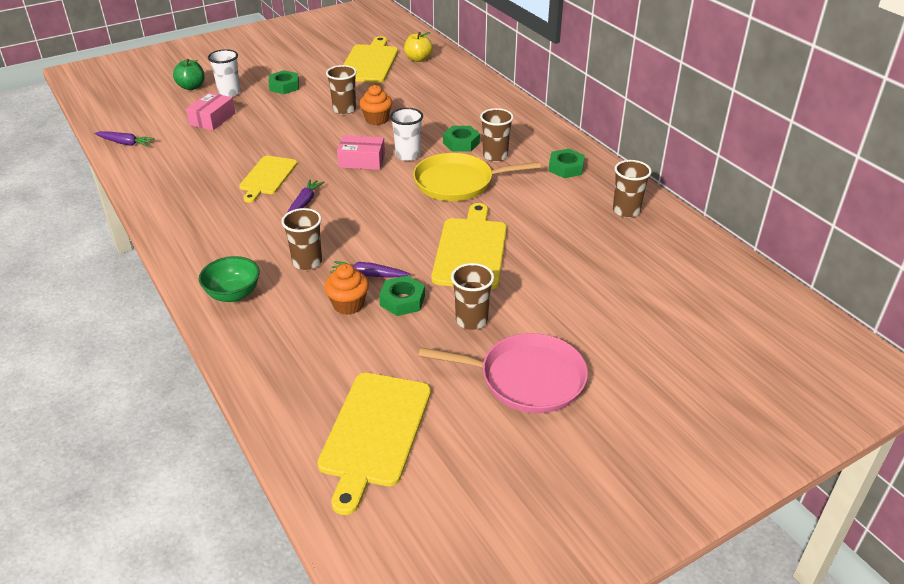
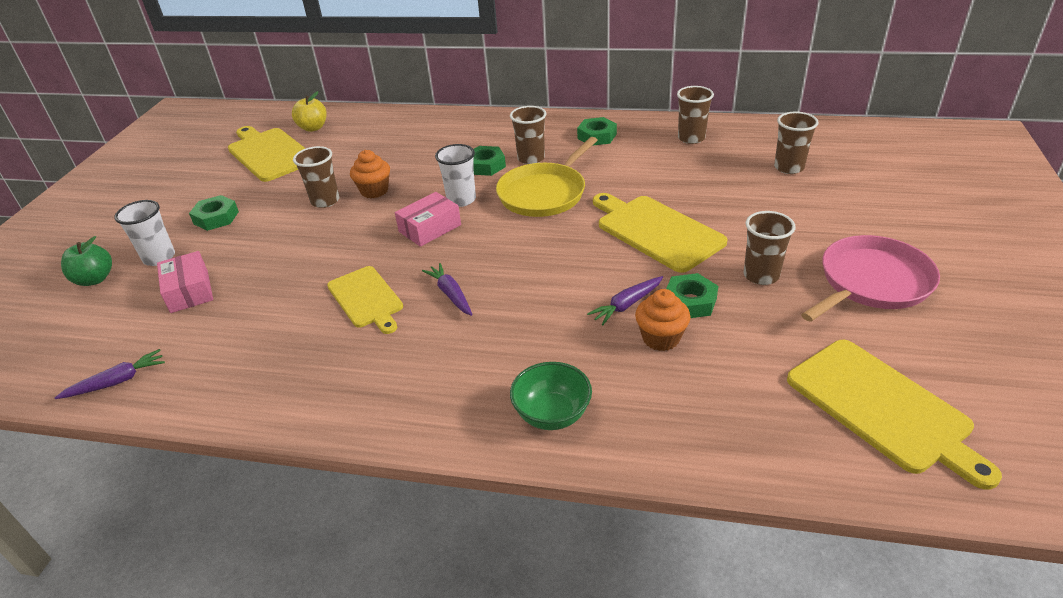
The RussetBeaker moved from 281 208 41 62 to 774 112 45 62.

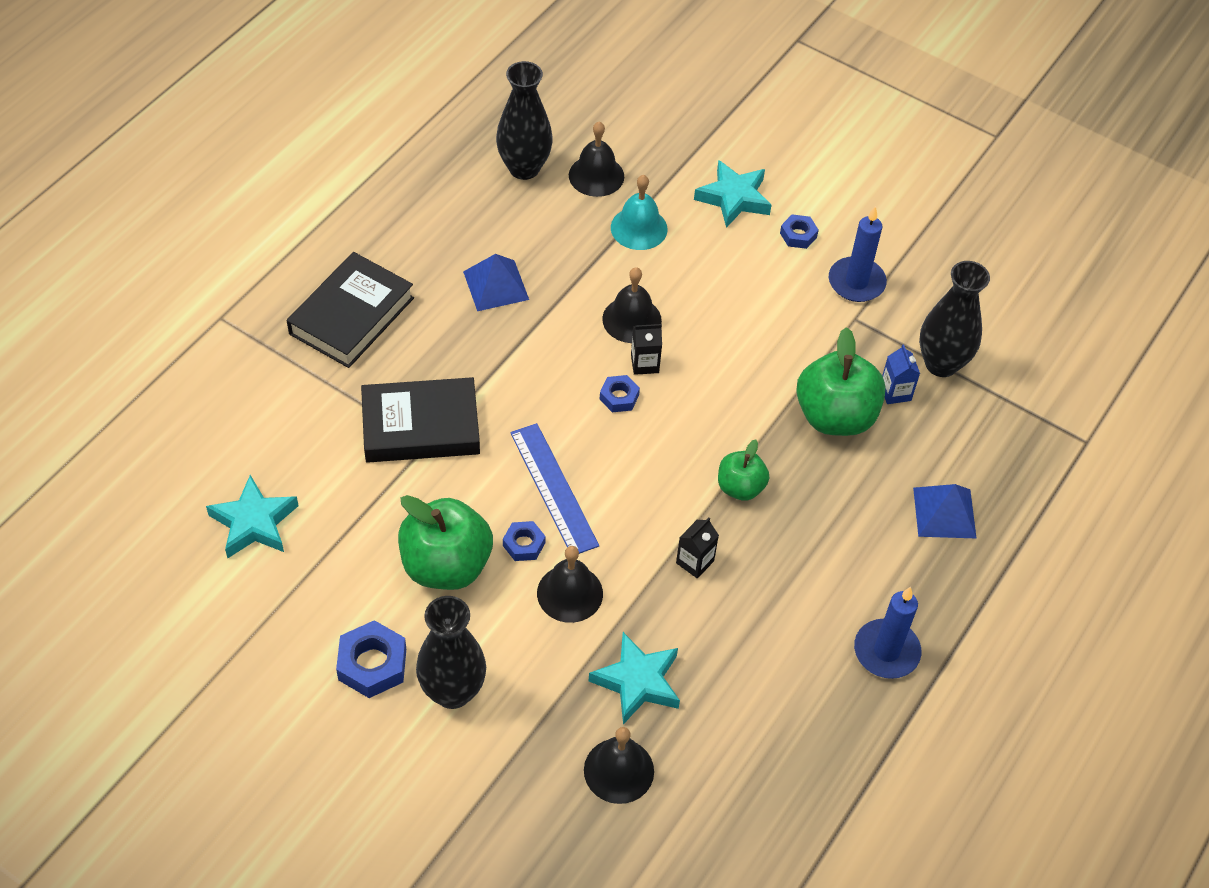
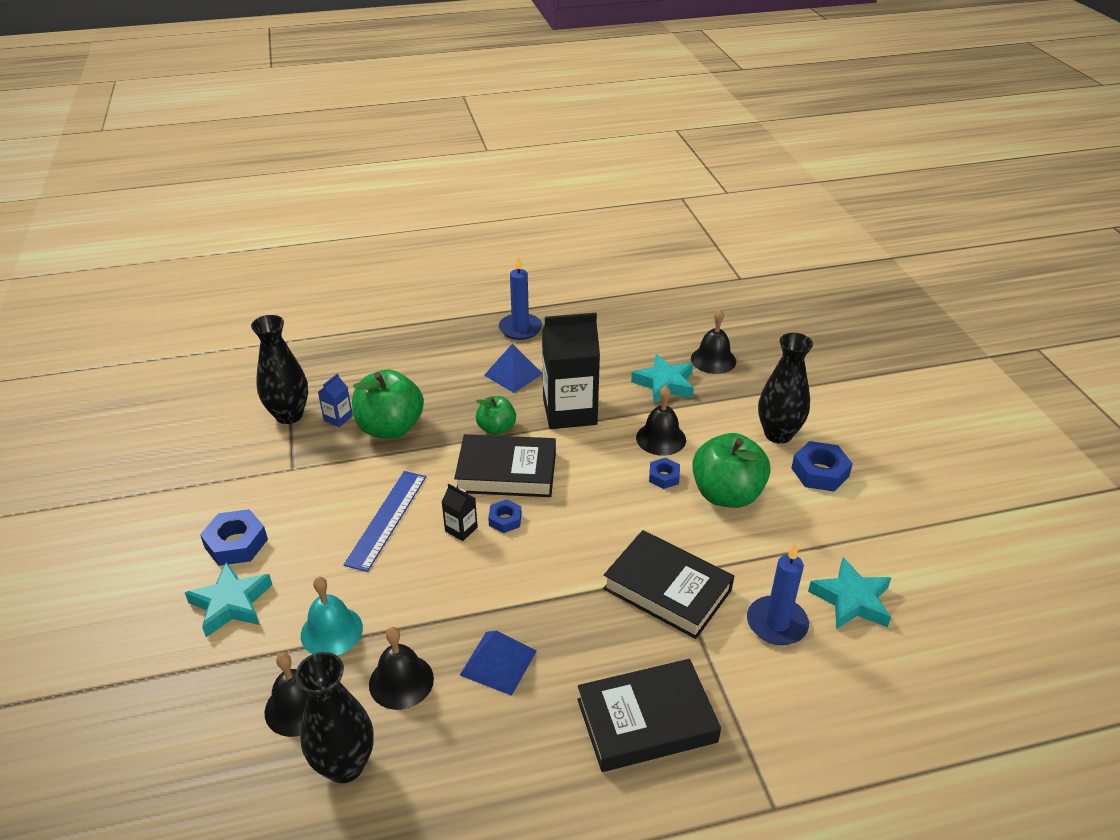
The BlueMeasuringStick moved from 510 423 89 131 to 344 471 82 101.
The BlackHandBell moved from 602 267 60 76 to 369 627 65 83.
The BlackJuiceCarton at 676 518 43 61 changed to 2.34 times the size.
The BlueHexagonNut at 780 214 39 35 changed to 1.67 times the size.
The BlueWaxCandle moved from 829 206 58 96 to 747 543 62 102.
The BluePyramid moved from 913 484 64 55 to 484 344 59 49.
The BlackHardback at 454 434 102 63 appeared.

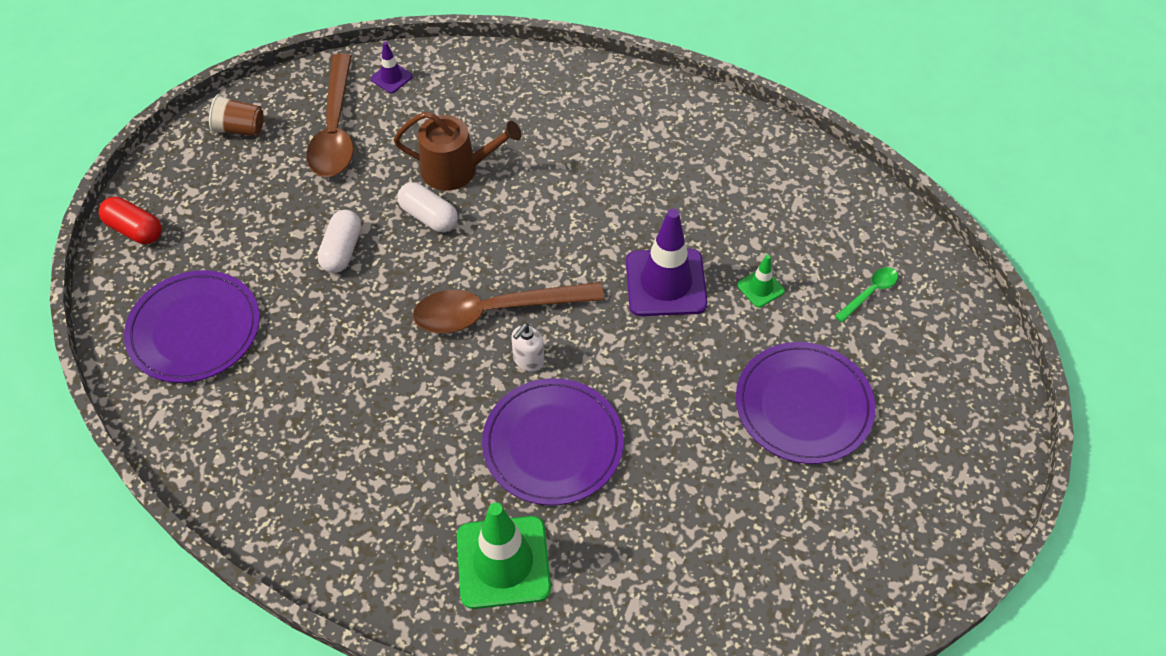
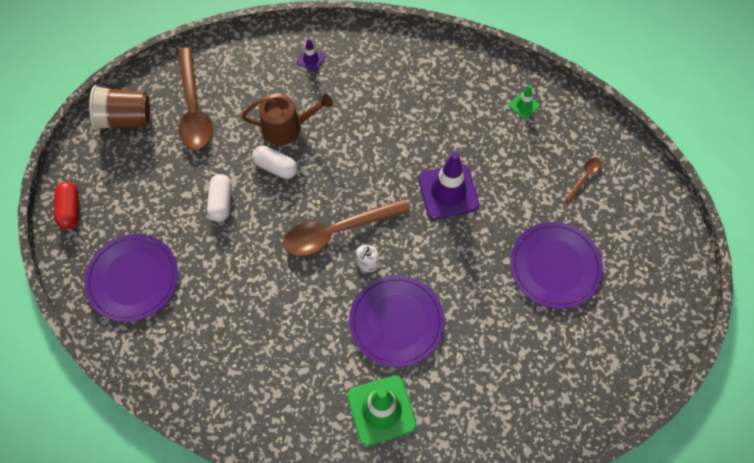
The ScarletPill at 99 197 63 47 turned 60 degrees clockwise.
The RussetBeaker at 209 94 55 43 changed to 1.58 times the size.
The VioletTrafficCone moved from 371 41 42 52 to 296 38 30 34.
The GreenTrafficCone moved from 737 255 48 53 to 509 85 31 34.
The GreenSpoon at 835 267 63 56 became the RussetSpoon at 565 157 37 46.

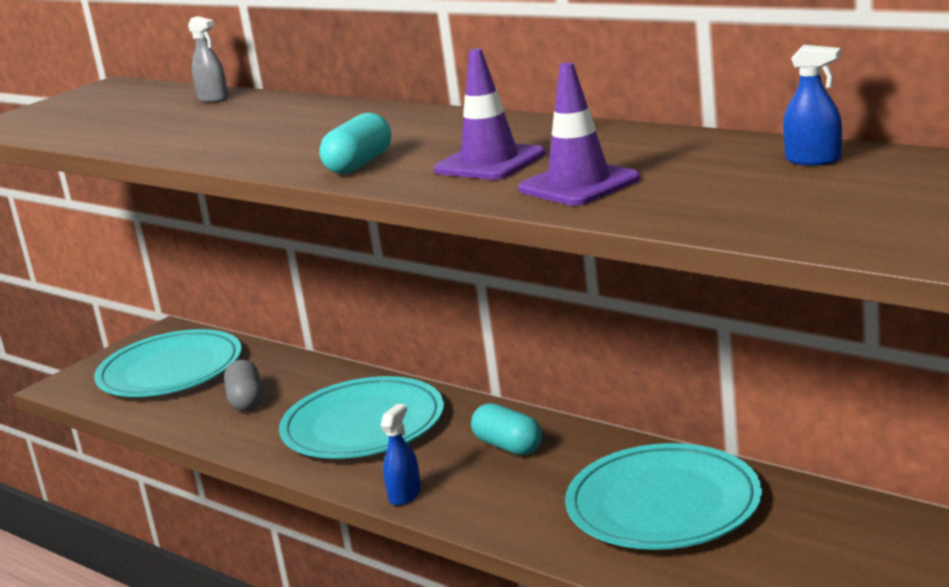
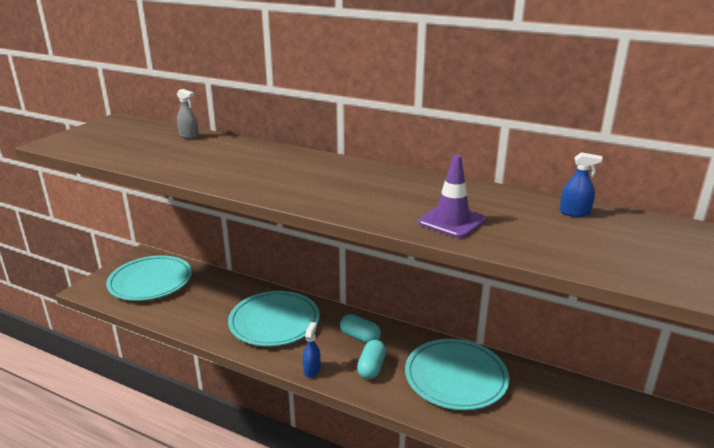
The AshGreyPill at 224 360 39 51 disappeared.
The TealPill moved from 319 112 72 62 to 357 340 29 39.
The VioletTrafficCone at 434 48 112 132 disappeared.

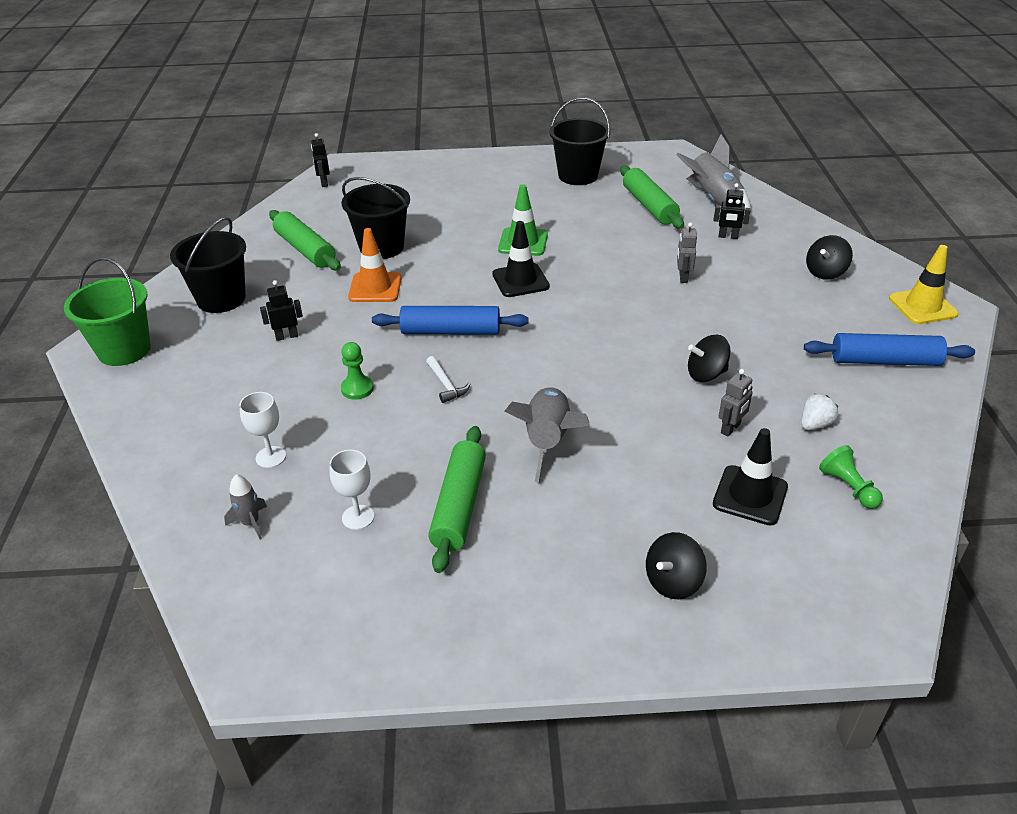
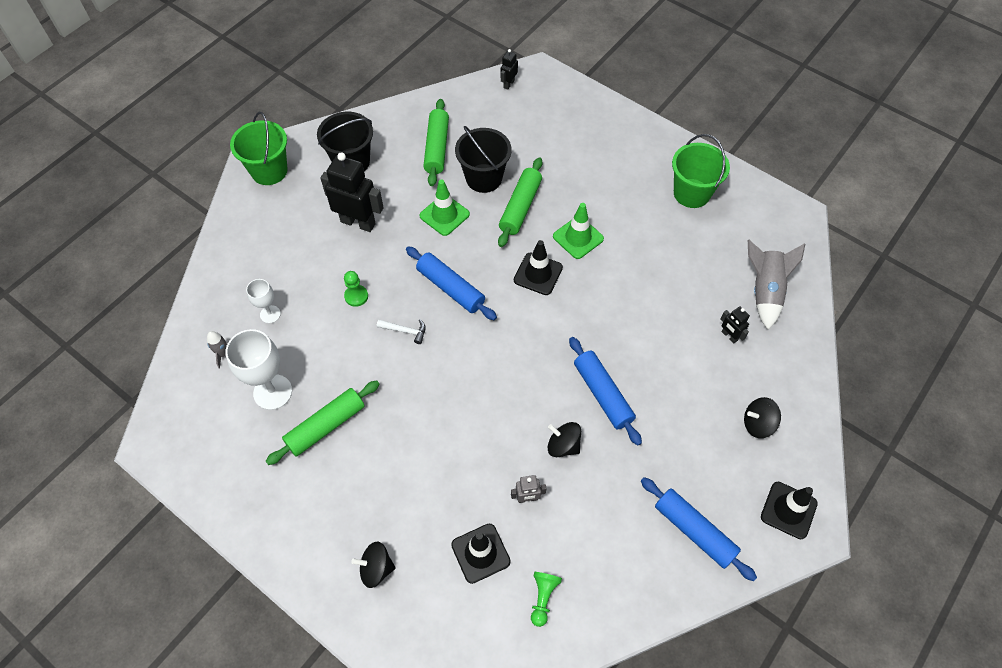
The BlackRobot at 260 280 43 61 changed to 2.08 times the size.
The SnowWhiteGoblet at 329 450 45 80 changed to 1.79 times the size.
The OrangeColouredTrafficCone at 348 228 54 74 became the GreenTrafficCone at 420 180 50 56.
The SnowWhiteClawHammer at 426 356 44 47 turned 90 degrees counterclockwise.
The AshGreySpaceship at 505 387 85 96 disappeared.
The BlackSandBucket at 549 97 61 88 became the GreenSandBucket at 672 134 58 74.
The GreenRollingPin moved from 620 166 64 63 to 498 157 44 90.
The AshGreyRobot at 677 222 20 61 disappeared.
The SnowWhiteBerry at 801 394 37 36 disappeared.
The YellowTrafficCone at 889 245 70 79 became the BlackTrafficCone at 761 482 57 57.
The BlueRollingPin at 569 337 73 109 appeared.

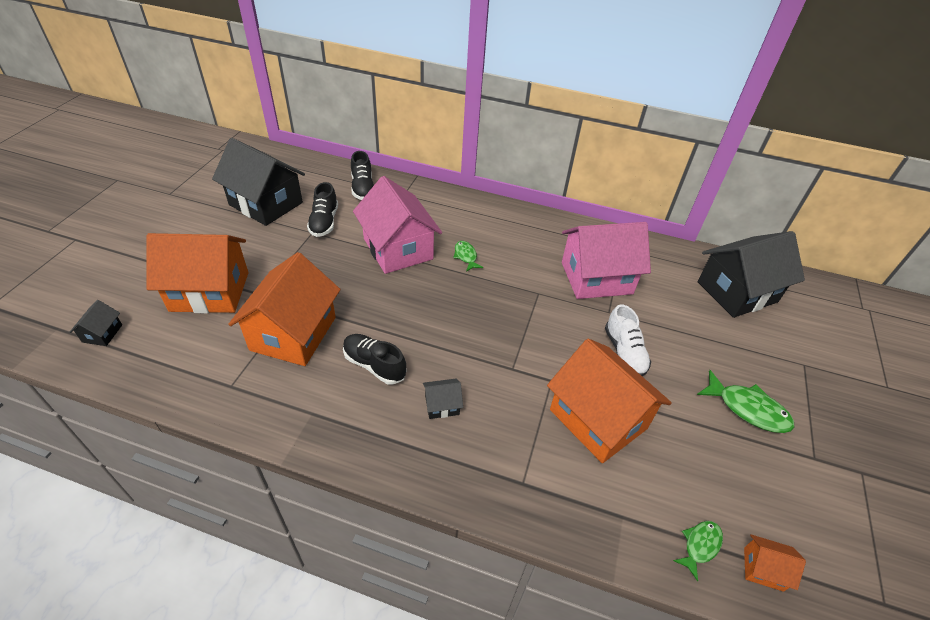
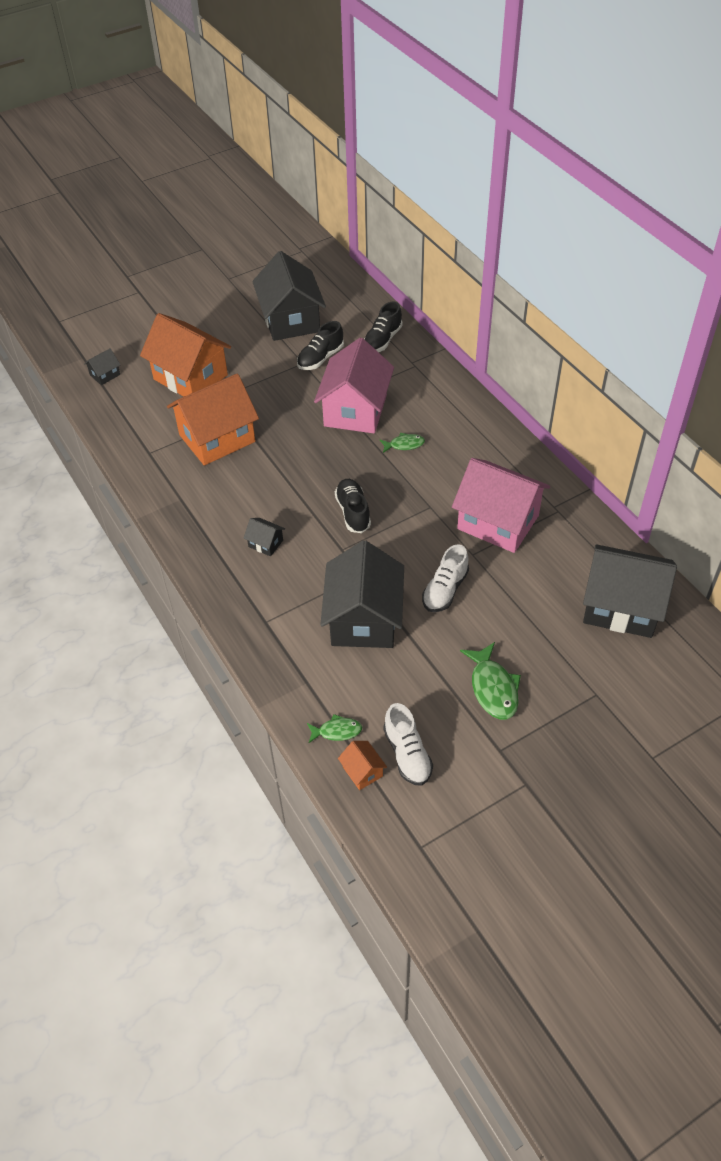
The BlackShoe moved from 343 334 63 51 to 335 479 36 54.
The GreenFishFigure at 453 241 30 31 turned 60 degrees clockwise.
The OrangeColouredCottage at 547 339 125 124 became the BlackCottage at 320 540 84 108.
The SnowWhiteShoe at 383 703 50 83 appeared.

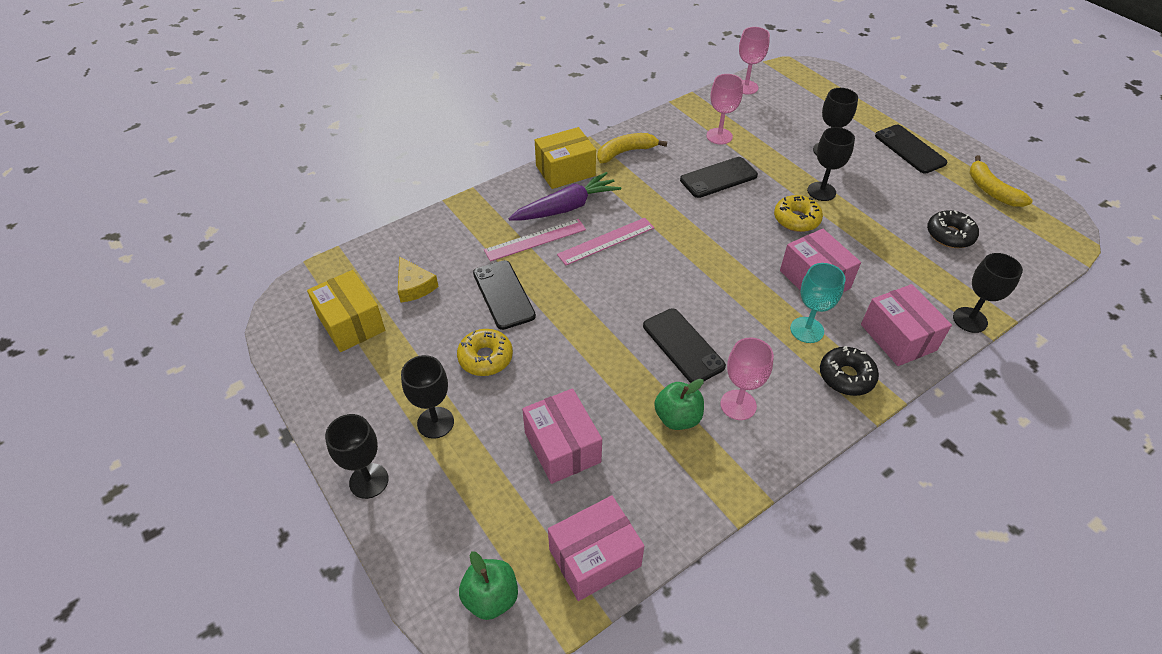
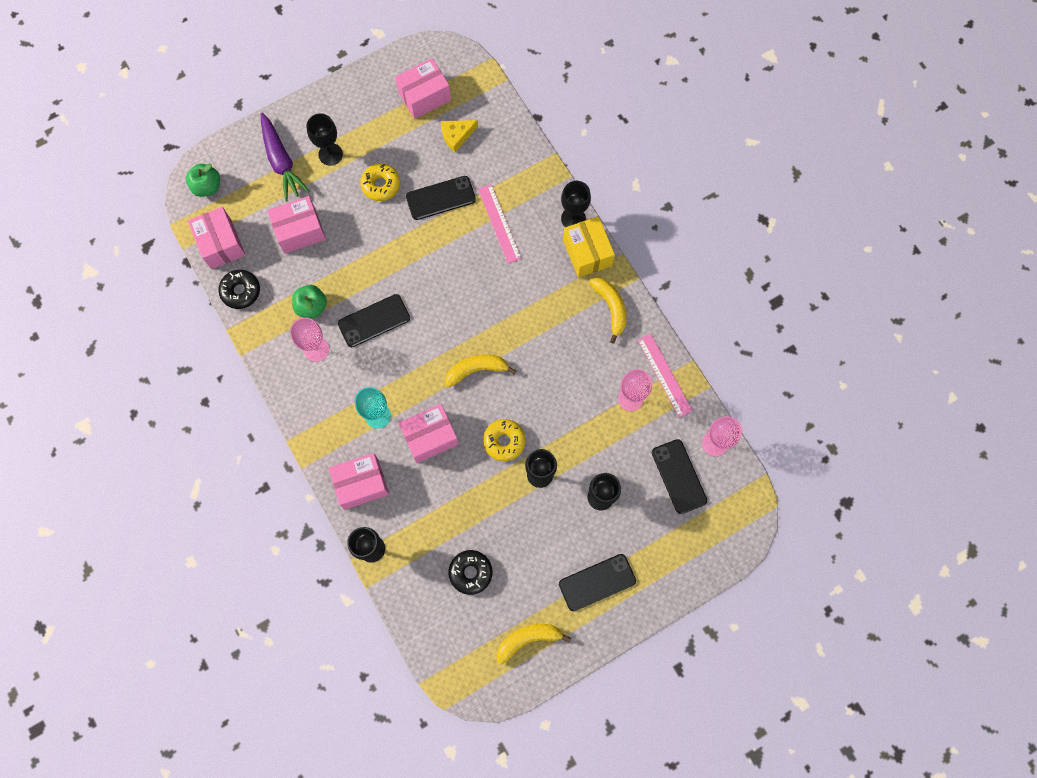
The YellowPackage at 307 270 78 82 became the PinkPackage at 395 58 56 61.
The BlackGoblet moved from 325 414 64 85 to 561 181 30 46.
The VioletToyCarrot moved from 508 172 113 49 to 261 113 48 88.
The PinkMeasuringStick moved from 557 218 97 47 to 638 334 55 84.
The BlackMobilePhone moved from 680 157 78 41 to 652 439 55 75.
The BlackDonut moved from 820 346 59 50 to 218 270 42 39.
The YellowBananaFruit at 445 355 72 33 appeared.

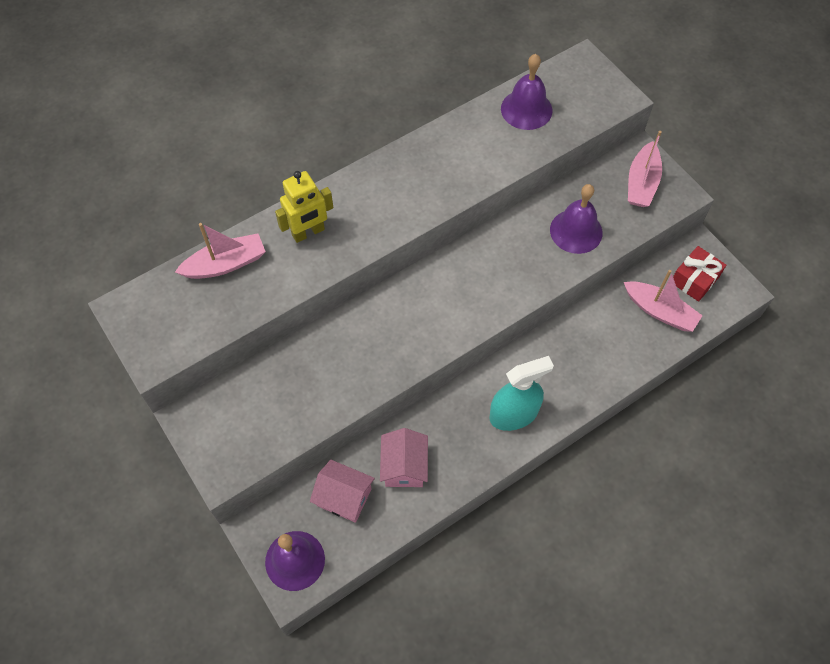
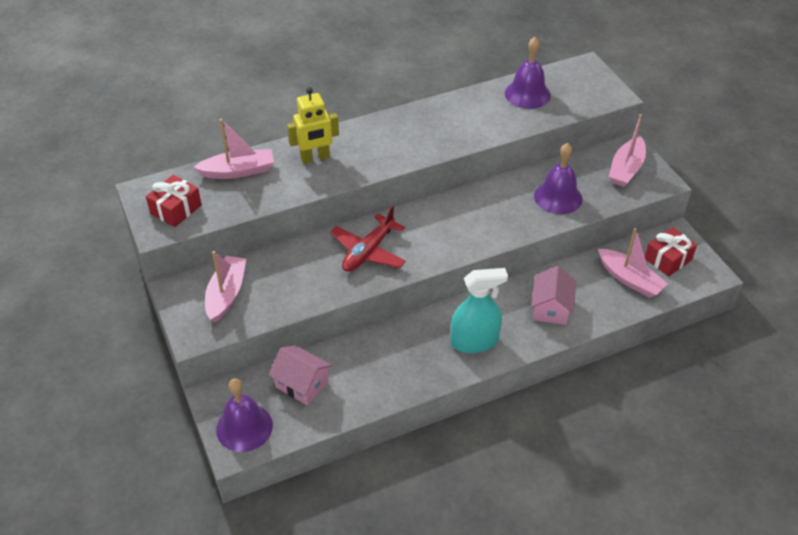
The PinkCottage moved from 380 428 48 59 to 531 266 45 59.
The ScarletPresent at 146 175 56 52 appeared.
The PinkToyBoat at 205 251 41 72 appeared.
The ScarletAeroplane at 330 205 76 67 appeared.

